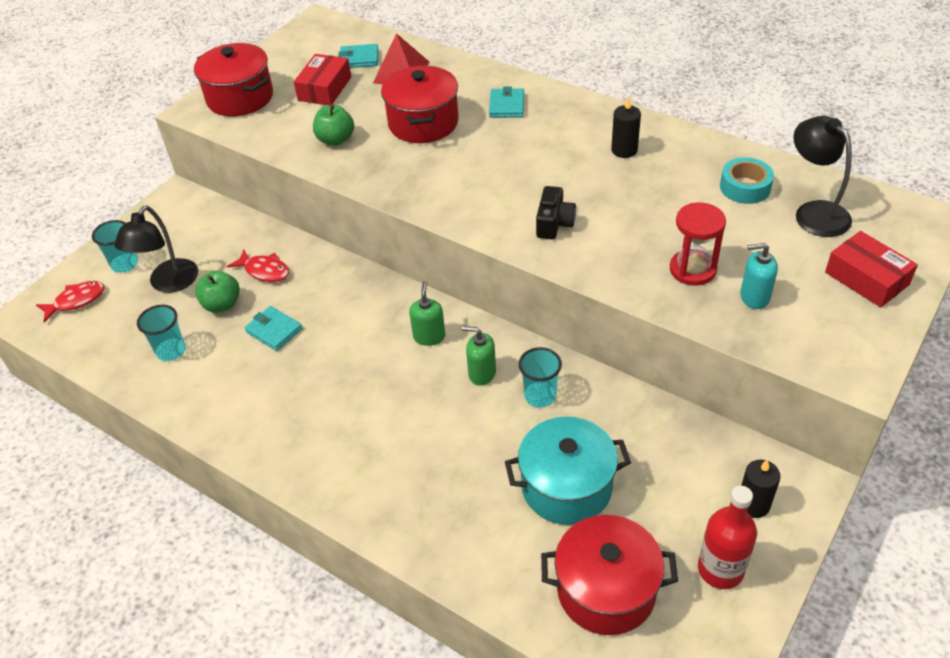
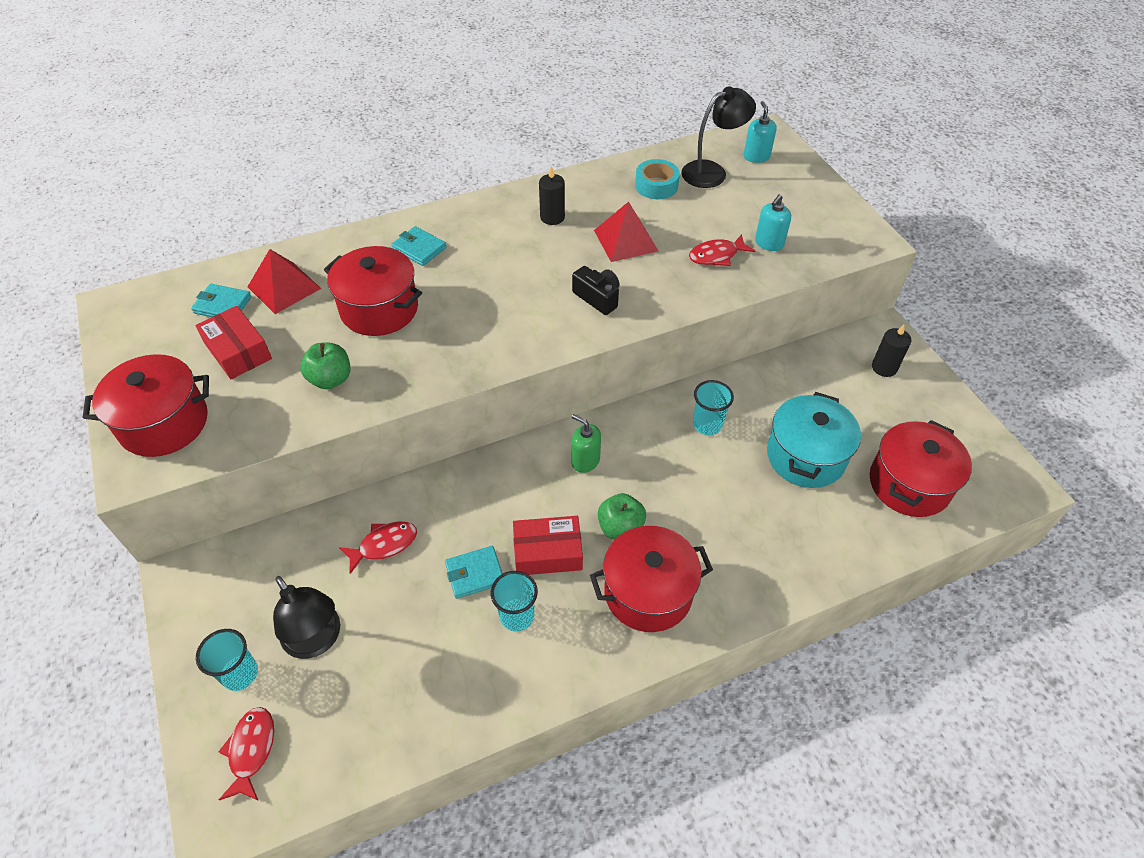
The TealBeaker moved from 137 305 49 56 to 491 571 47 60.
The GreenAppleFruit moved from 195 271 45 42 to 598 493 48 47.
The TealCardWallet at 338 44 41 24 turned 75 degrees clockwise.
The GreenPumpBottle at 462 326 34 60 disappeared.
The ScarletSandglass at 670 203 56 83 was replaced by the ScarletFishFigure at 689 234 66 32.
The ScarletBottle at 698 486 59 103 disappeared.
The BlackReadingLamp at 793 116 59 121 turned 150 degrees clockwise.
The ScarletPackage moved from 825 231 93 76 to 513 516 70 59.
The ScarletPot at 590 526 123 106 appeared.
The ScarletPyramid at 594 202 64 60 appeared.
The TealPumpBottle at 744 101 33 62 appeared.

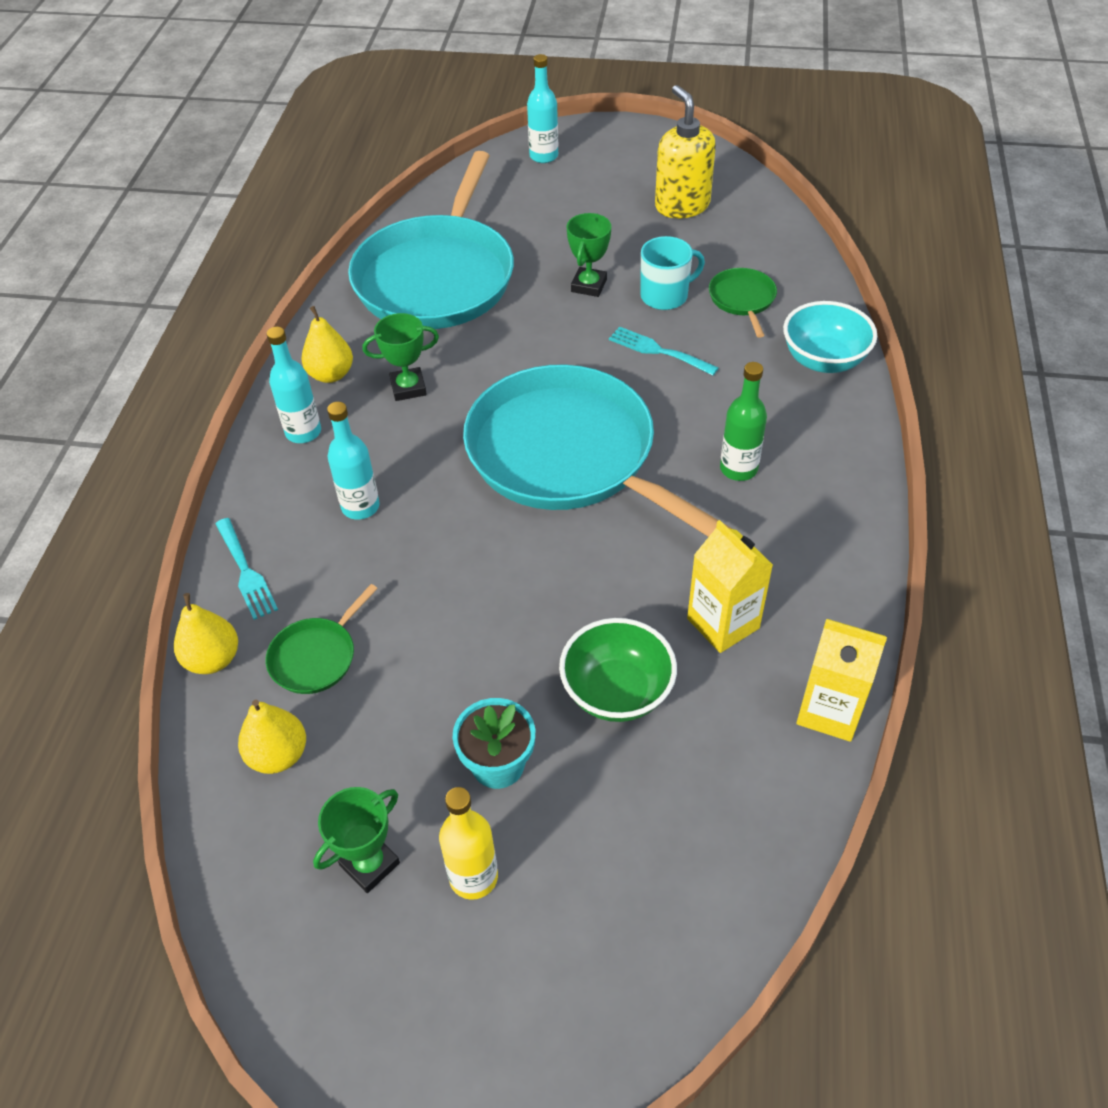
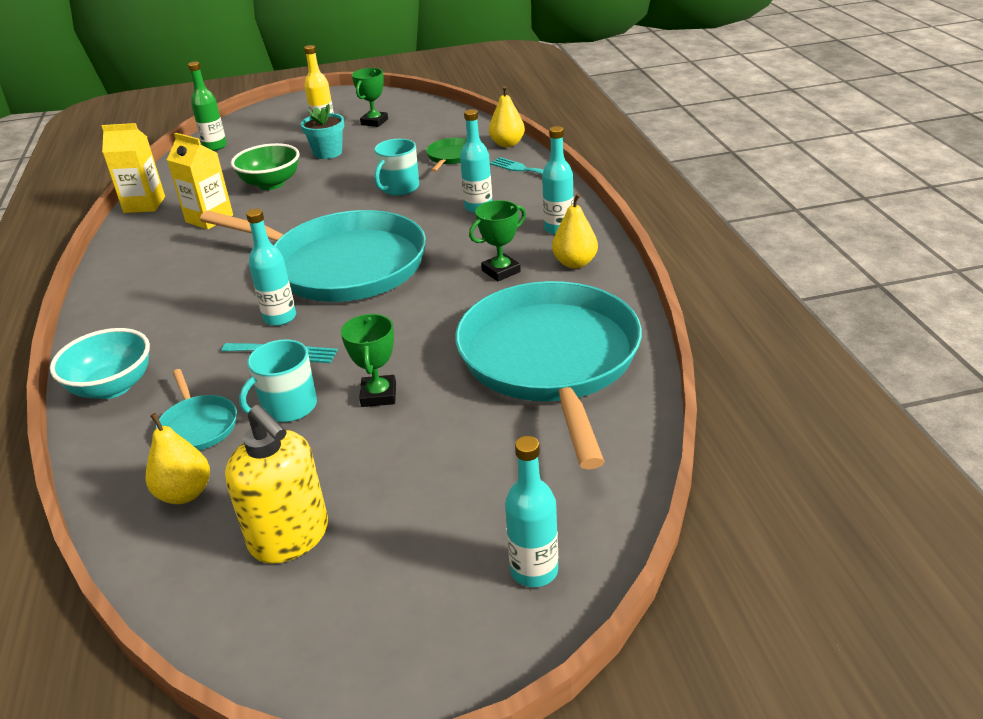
The YellowPear moved from 238 700 68 74 to 146 413 64 91.
The GreenSkillet at 709 268 68 70 became the TealSkillet at 156 369 81 81.
The GreenBottle moved from 720 362 47 119 to 188 62 39 89.
The TealBottle at 246 209 50 117 appeared.
The TealTeaMug at 374 139 45 57 appeared.

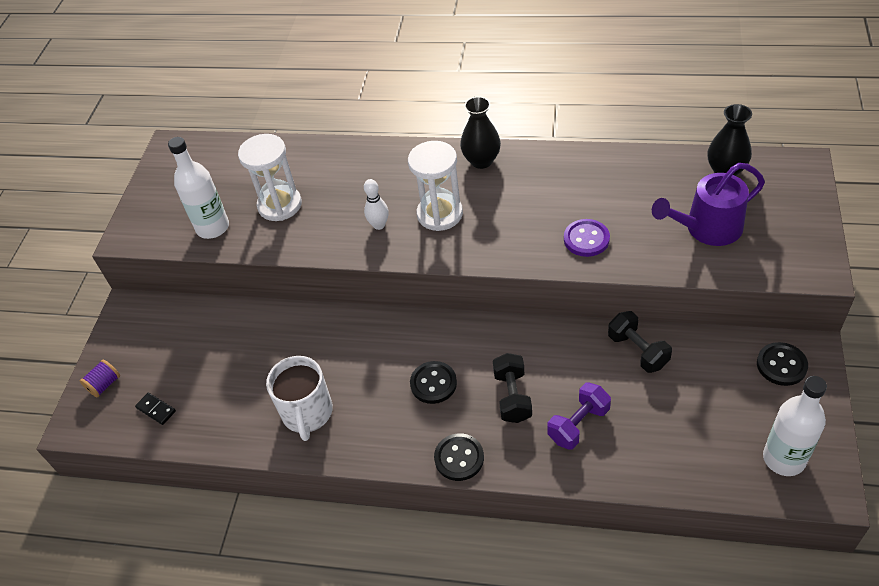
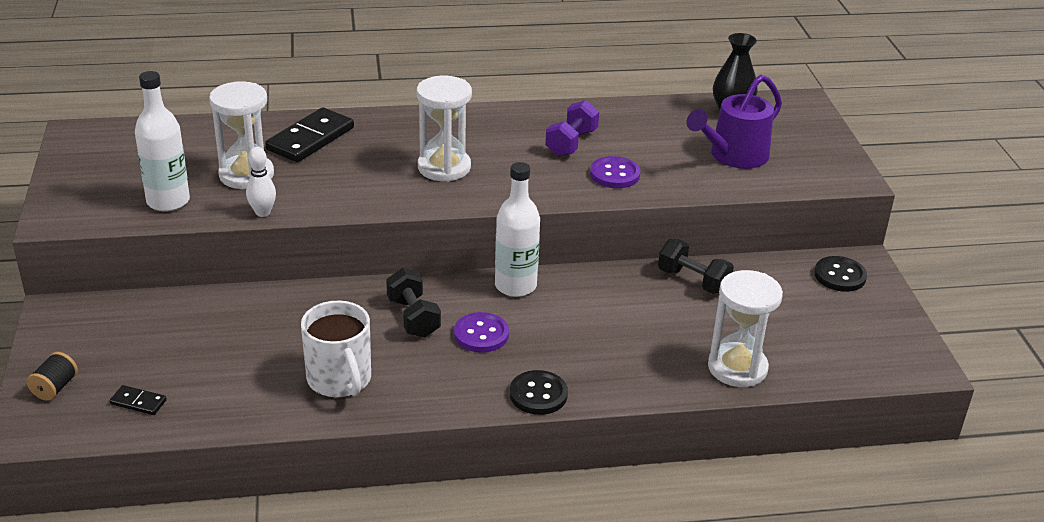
The VioletReelOfThread at 80 360 40 37 became the BlackReelOfThread at 27 352 51 49.
The SnowWhiteTenpin moved from 364 179 25 51 to 246 147 30 70.
The BlackShirtButton at 410 361 47 43 became the VioletShirtButton at 454 312 55 41.
The BlackTallVase at 460 96 41 73 disappeared.
The BlackHandWeight moved from 493 353 39 70 to 386 268 55 70.
The VioletHandWeight moved from 547 383 64 67 to 545 100 54 57.
The SnowWhiteBottle moved from 763 376 64 100 to 495 162 45 135.
The BlackDominoPiece at 265 107 89 55 appeared.
The SnowWhiteSandglass at 708 270 75 117 appeared.

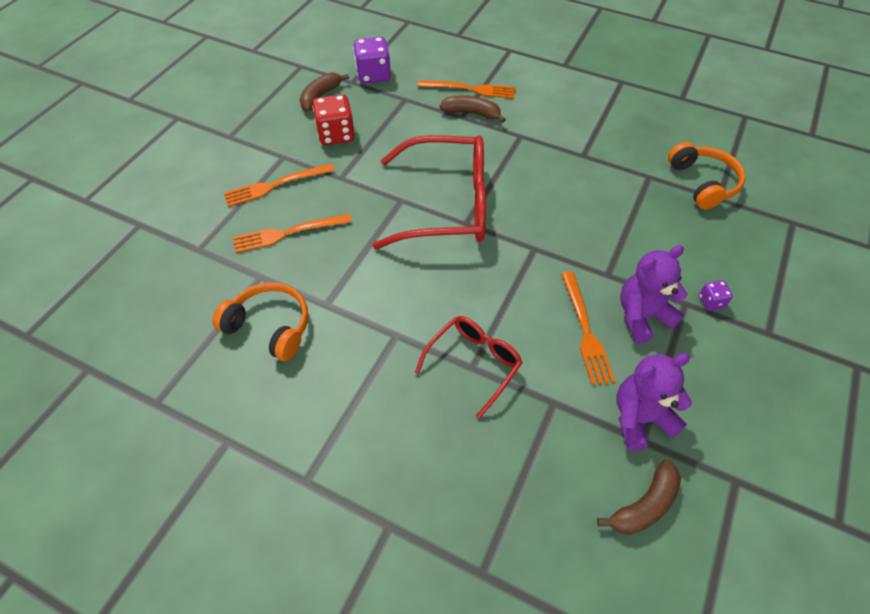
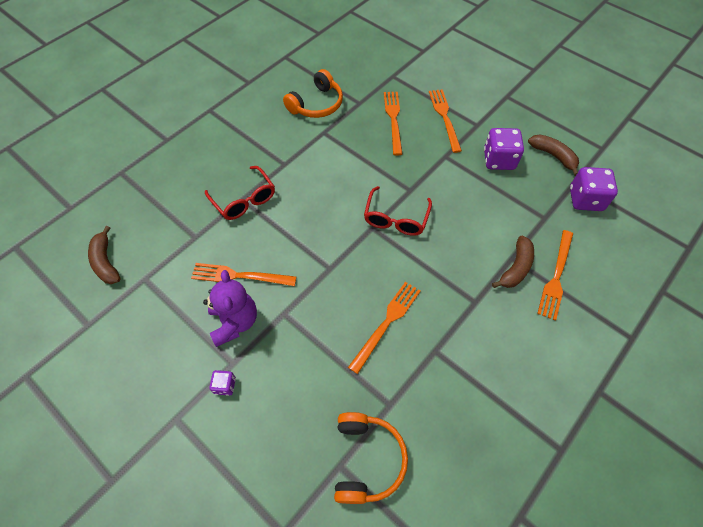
The ScarletGameDie at 312 94 43 51 became the VioletGameDie at 484 128 40 42.
The ScarletSpectacles at 373 135 113 114 changed to 0.55 times the size.
The VioletTeddyBear at 616 353 76 98 disappeared.
The OrangeColouredOverEarHeadphones at 668 142 78 68 turned 90 degrees counterclockwise.
The OrangeColouredFork at 348 282 72 92 appeared.

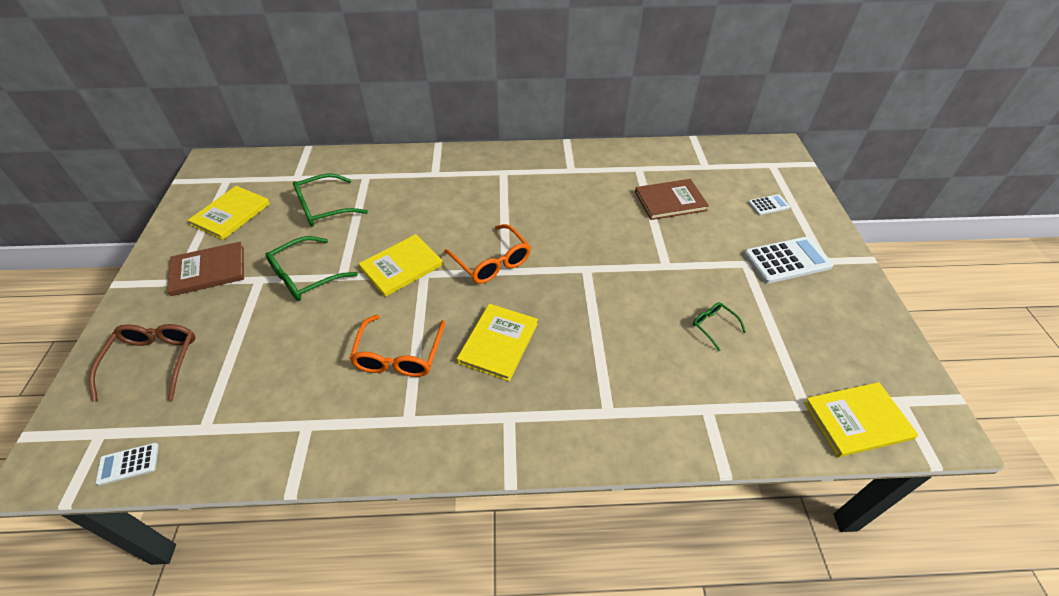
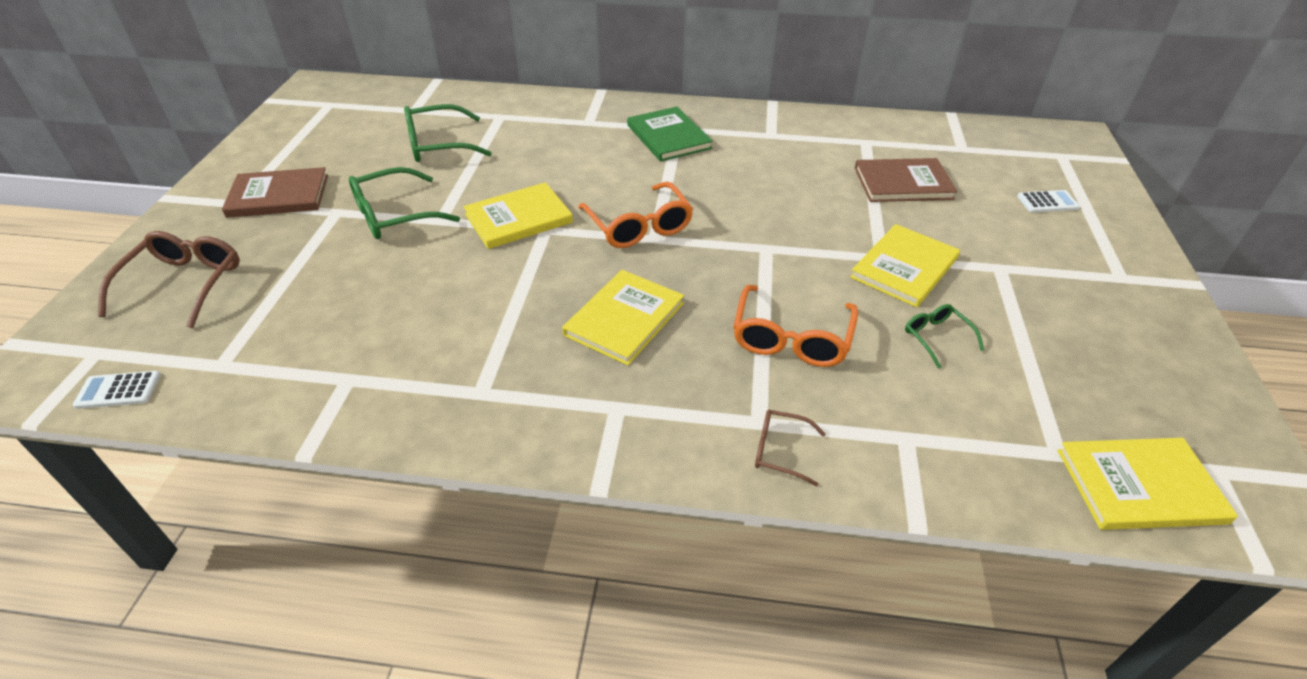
The YellowHardback moved from 188 186 82 54 to 850 224 110 83.
The OrangeColouredSpectacles moved from 349 315 96 62 to 733 285 125 82.
The SnowWhiteCalculator at 744 236 90 48 disappeared.
The GreenHardback at 627 107 86 55 appeared.
The RussetSpectacles at 755 410 71 76 appeared.

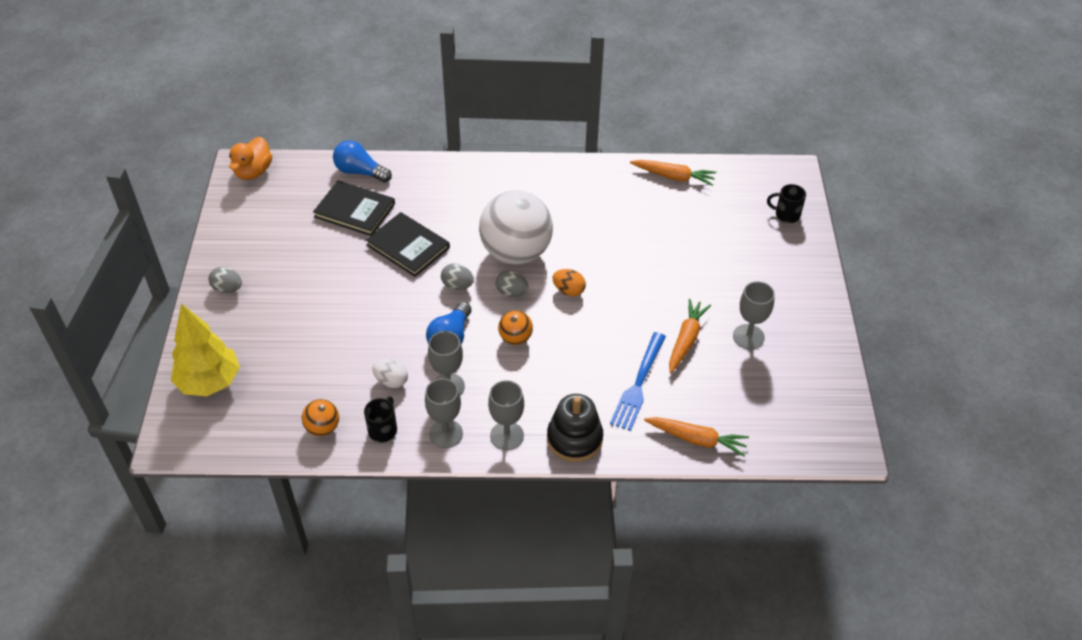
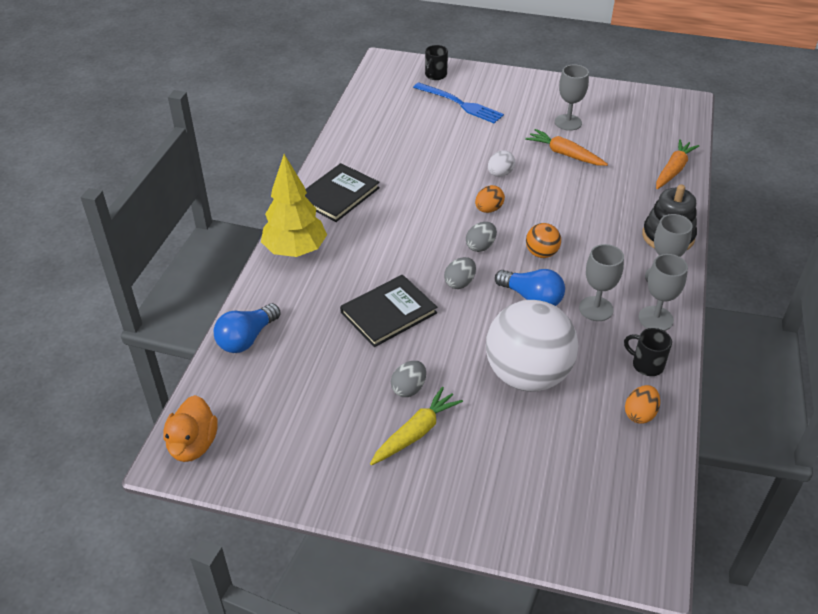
The YellowTree moved from 171 304 69 92 to 261 154 66 103.
The AshGreyEggShape moved from 208 267 34 26 to 391 361 35 36.
The OrangeColouredDuck at 229 137 43 43 turned 60 degrees clockwise.
The OrangeColouredSphere at 302 399 37 37 was replaced by the OrangeColouredEggShape at 625 385 35 39.
The BlackHardback moved from 313 180 82 56 to 305 163 75 59.
The SnowWhiteEggShape moved from 373 359 35 29 to 488 150 27 27.
The SnowWhiteSphere moved from 479 190 74 75 to 486 300 92 92.
The BlueFork moved from 610 332 56 99 to 413 82 91 42.
The OrangeColouredToyCarrot at 630 160 86 26 disappeared.
The YellowToyCarrot at 370 386 93 79 appeared.

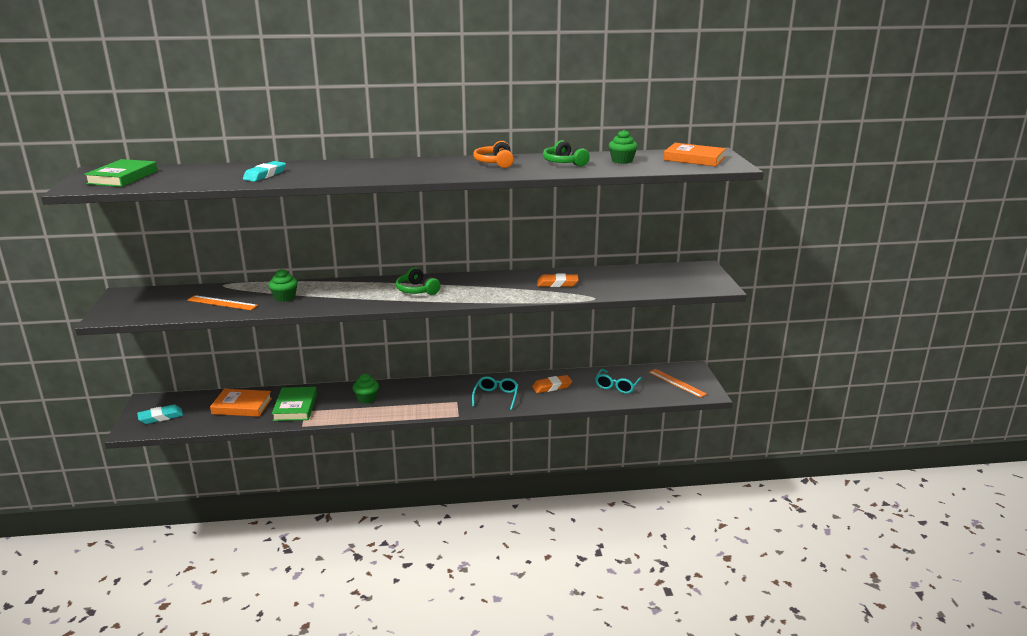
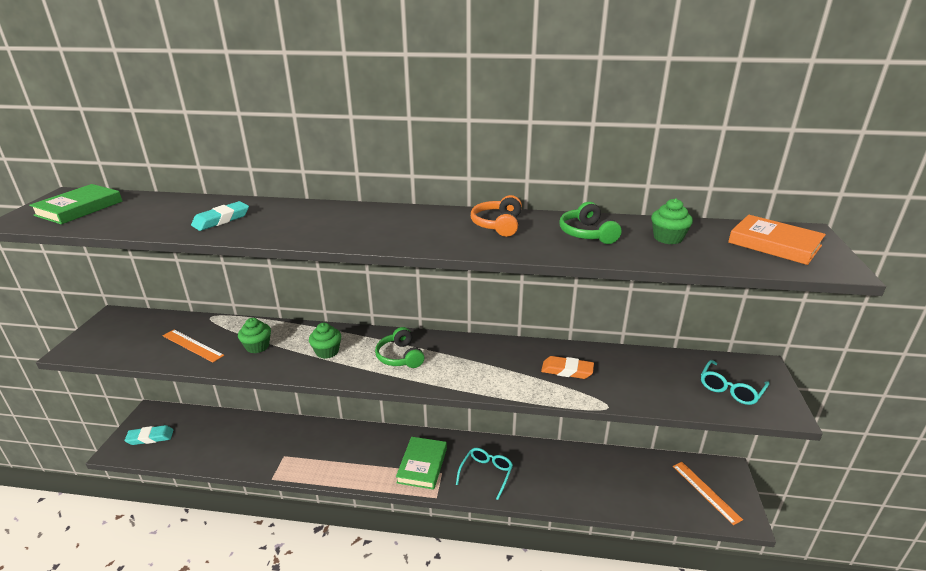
The OrangeColouredHardback at 210 389 62 28 disappeared.
The GreenHardback moved from 272 387 45 34 to 396 437 51 53.
The GreenMuffin moved from 352 374 27 30 to 309 323 32 36.
The OrangeColouredGumEraser at 532 375 40 18 disappeared.
The TealSpectacles moved from 595 369 47 25 to 701 360 69 45.

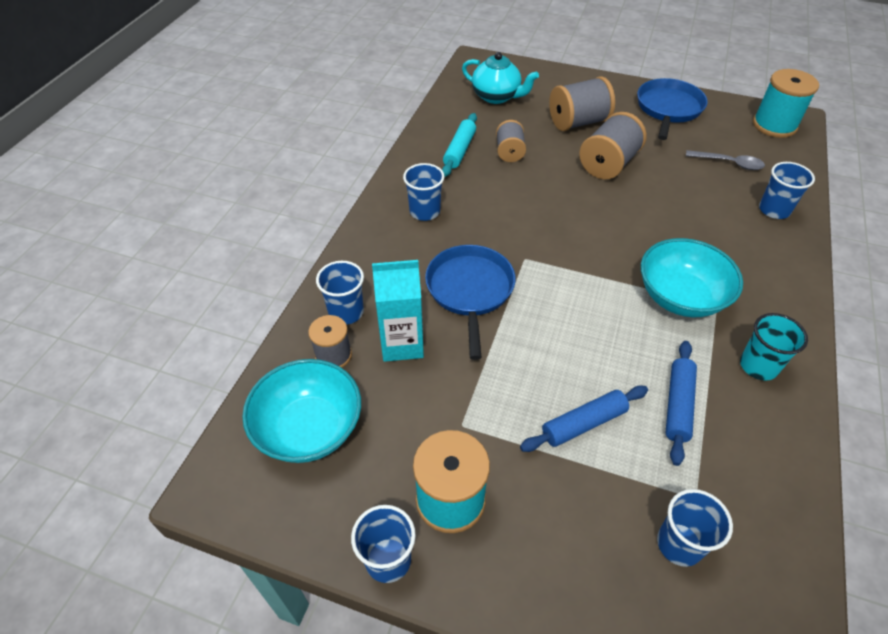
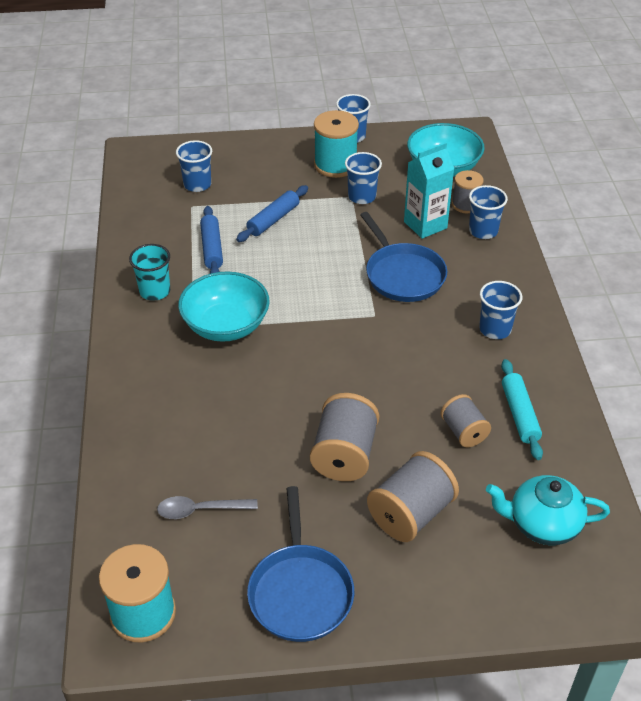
The BlueBeaker moved from 759 162 56 57 to 345 152 37 52.

